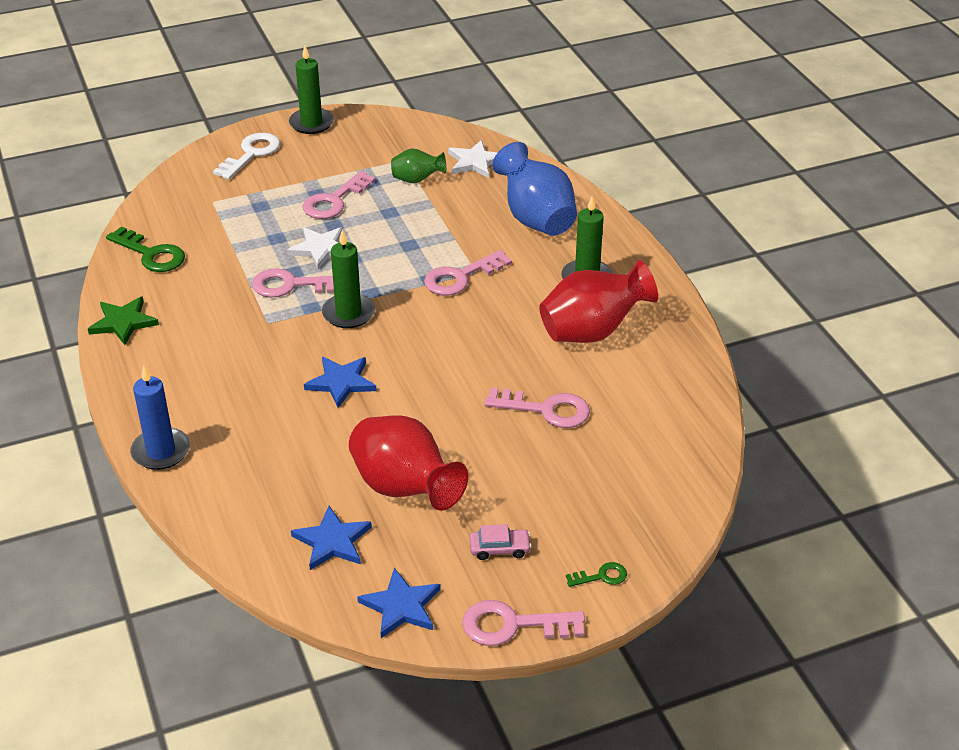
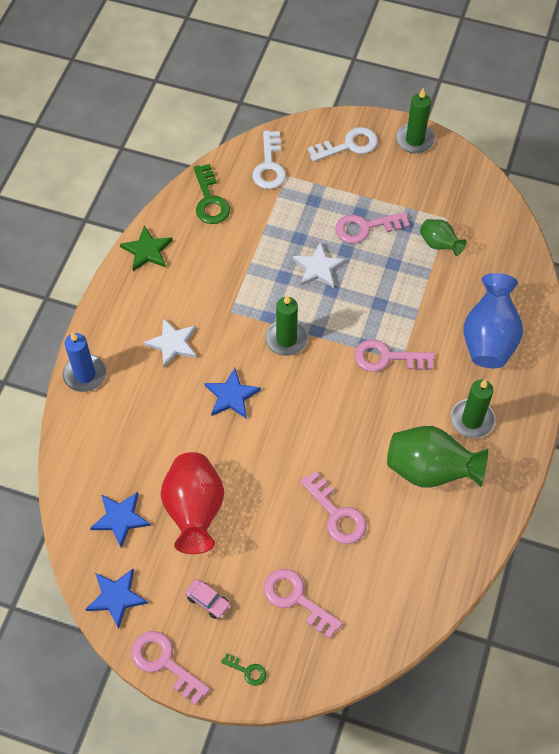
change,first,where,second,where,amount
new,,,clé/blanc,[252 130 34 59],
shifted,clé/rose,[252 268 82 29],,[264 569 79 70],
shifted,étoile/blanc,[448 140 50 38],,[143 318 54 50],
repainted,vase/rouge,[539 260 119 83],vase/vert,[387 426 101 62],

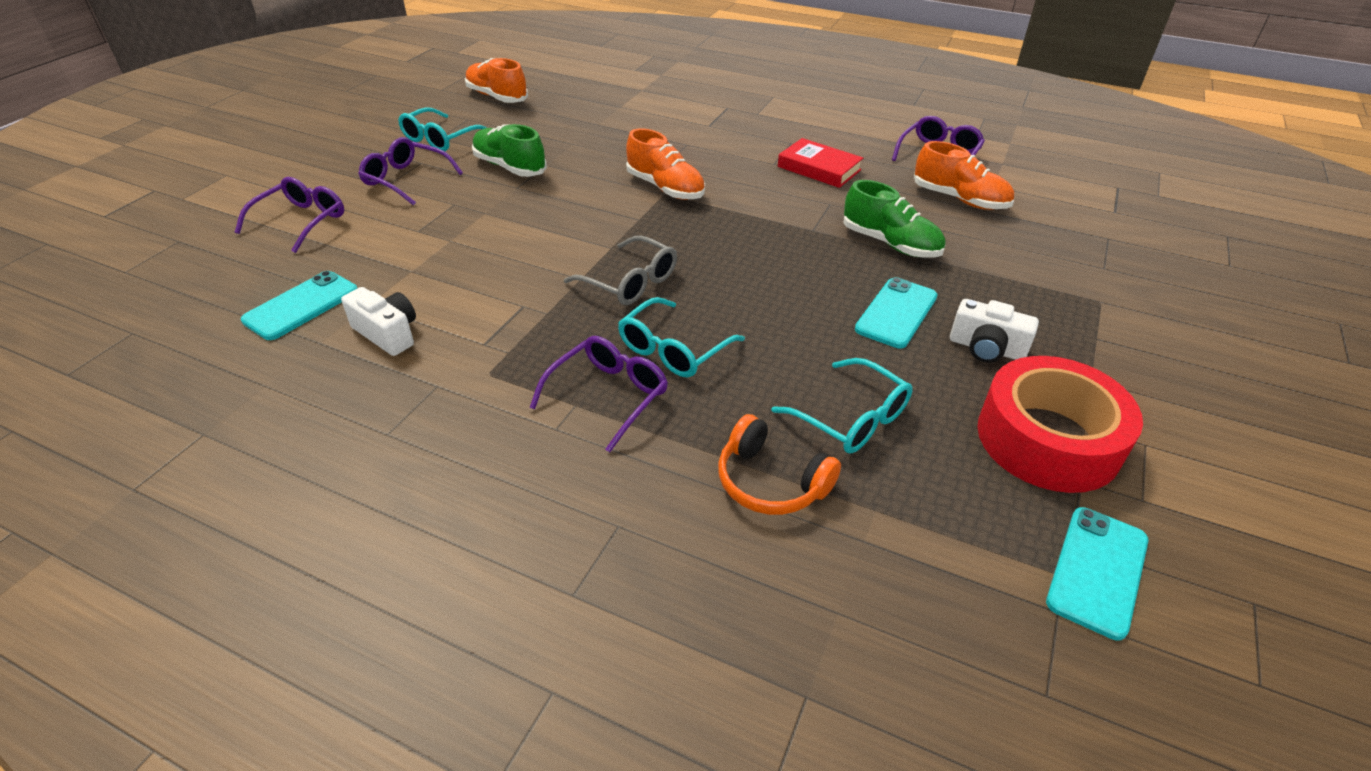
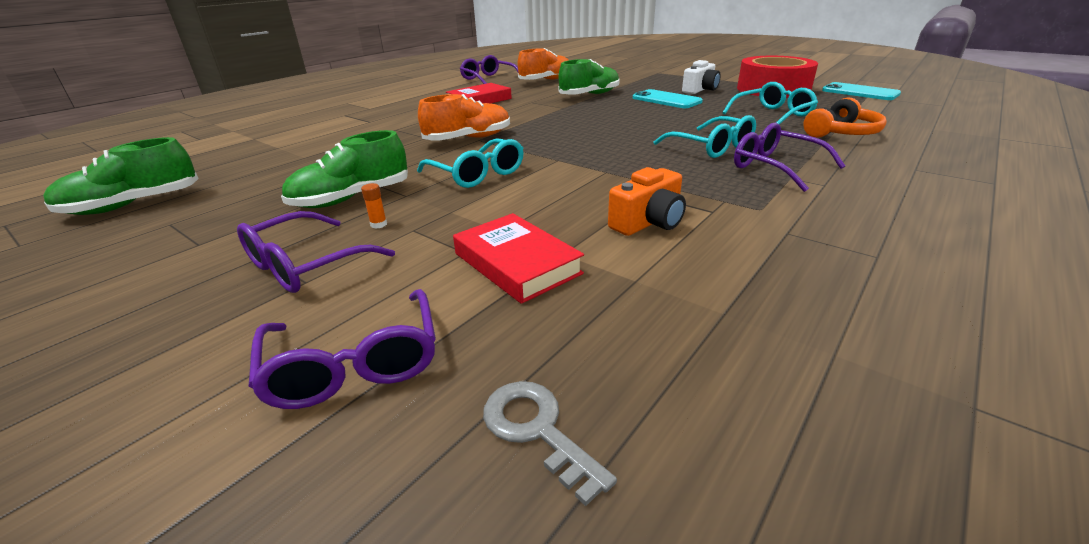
change,first,where,second,where,amount
gone,téléphone/turquoise,[241 271 116 69],,,
gone,appareil photo/blanc,[341 287 75 69],,,
gone,lunettes/gris,[564 236 113 69],,,
new,,,bâton de colle/orange,[361 183 26 46],
new,,,livre/rouge,[453 213 131 91],
new,,,clé/gris,[483 381 134 125],
new,,,appareil photo/orange,[608 167 78 69],
shifted,lunettes/turquoise,[398 107 89 44],,[417 138 106 50],
repainted,chaussure/orange,[465 58 63 45],chaussure/vert,[43 137 156 78],
rotated,lunettes/violet,[235 177 109 76],,[249 289 187 120],150 degrees counterclockwise

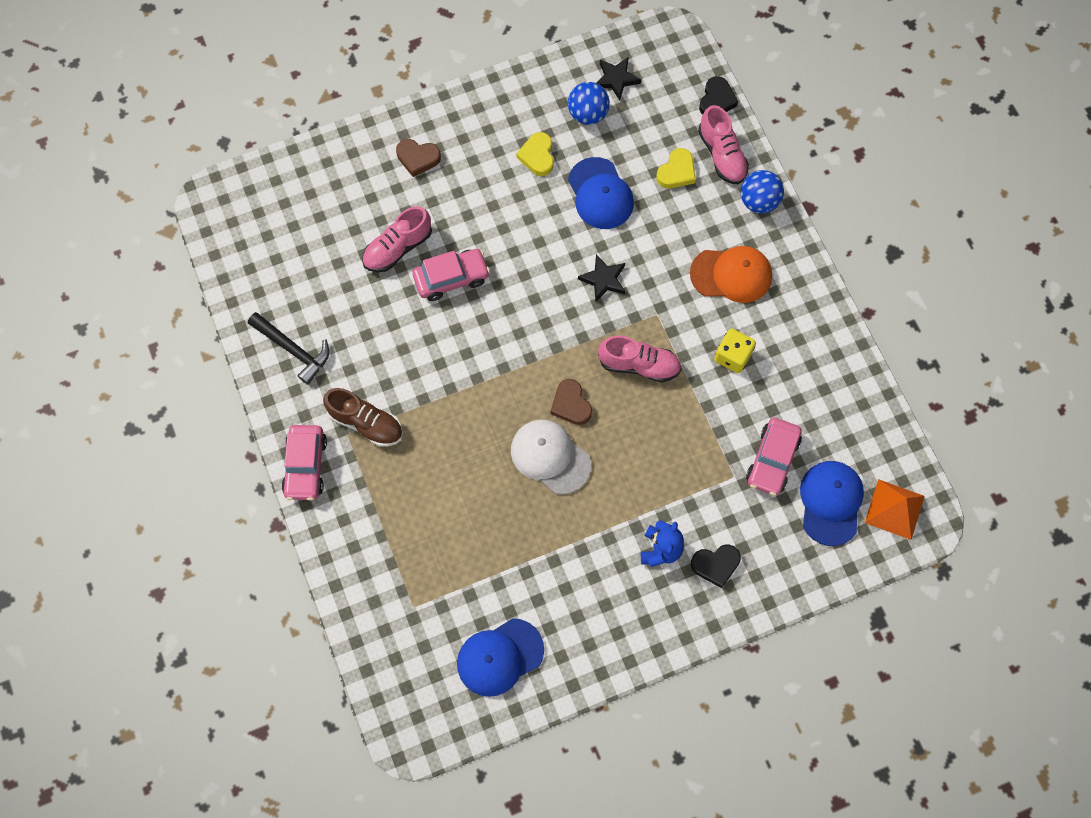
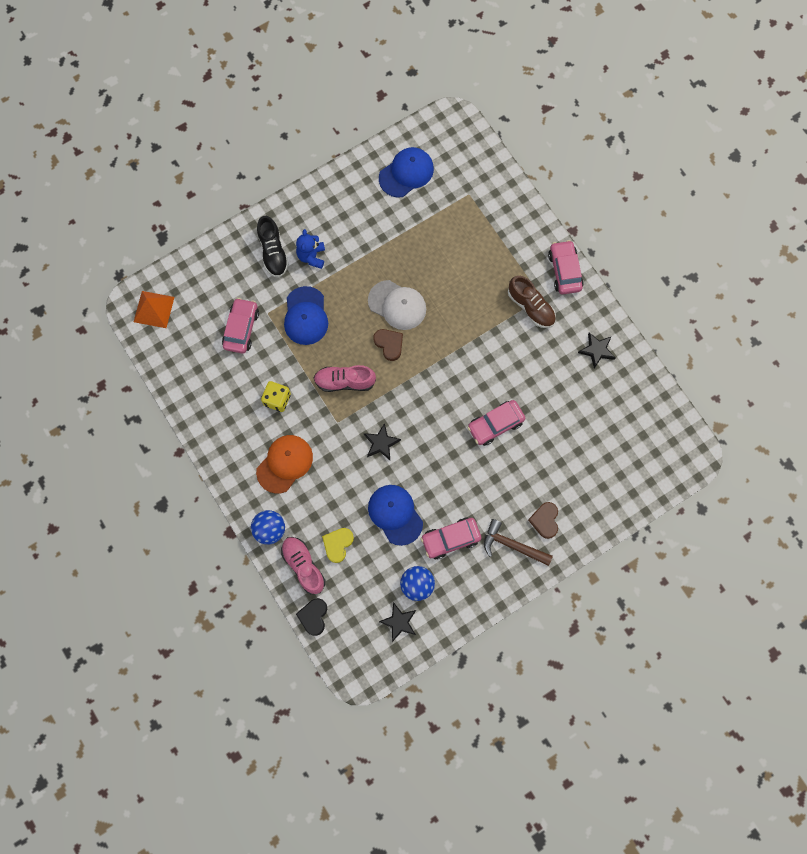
change,first,where,second,where,amount
gone,chaussure/rose,[362 206 70 66],,,
new,,,marteau/marron,[484 519 69 47],
shifted,casquette/bleu,[800 461 64 85],,[284 286 44 59],
swapped,marteau/noir,[248 312 81 73],étoile/noir,[578 332 37 37],
swapped,cœur/jaune,[516 132 38 44],voiture/rose,[421 518 60 41],
swapped,cœur/noir,[691 545 50 43],chaussure/noir,[257 216 32 62],
rotated,chaussure/marron,[323 388 80 59],,[508 276 48 52],150 degrees counterclockwise
rotated,cœur/marron,[396 139 45 38],,[528 502 30 37],90 degrees counterclockwise
rotated,casquette/orange,[690 246 82 57],,[256 435 57 59],135 degrees clockwise

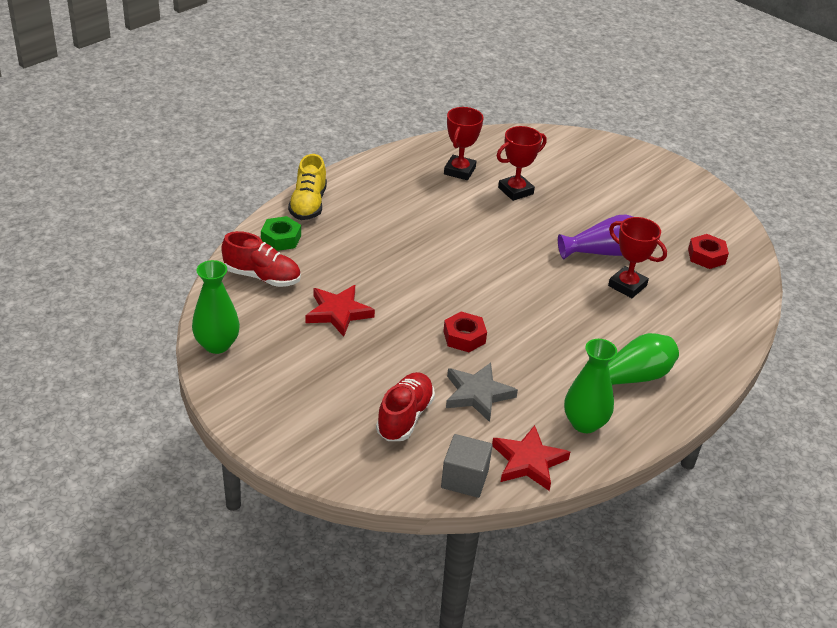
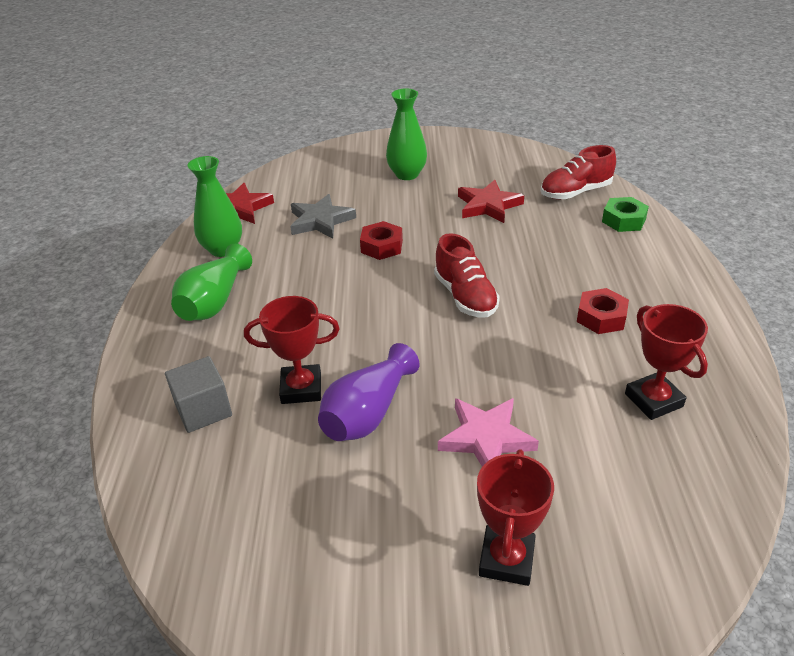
change,first,where,second,where,amount
gone,chaussure/jaune,[288 154 39 66],,,
new,,,étoile/rose,[438 398 101 69],
shifted,vase/vert,[192 260 48 94],,[386 88 41 92],
shifted,chaussure/rouge,[376 372 59 69],,[434 233 66 84],
shifted,cube/gris,[441 434 52 64],,[165 356 67 77],
shifted,trophée/rouge,[497 126 50 75],,[477 449 77 137],
shifted,écrou/rouge,[688 234 41 35],,[577 288 52 46],

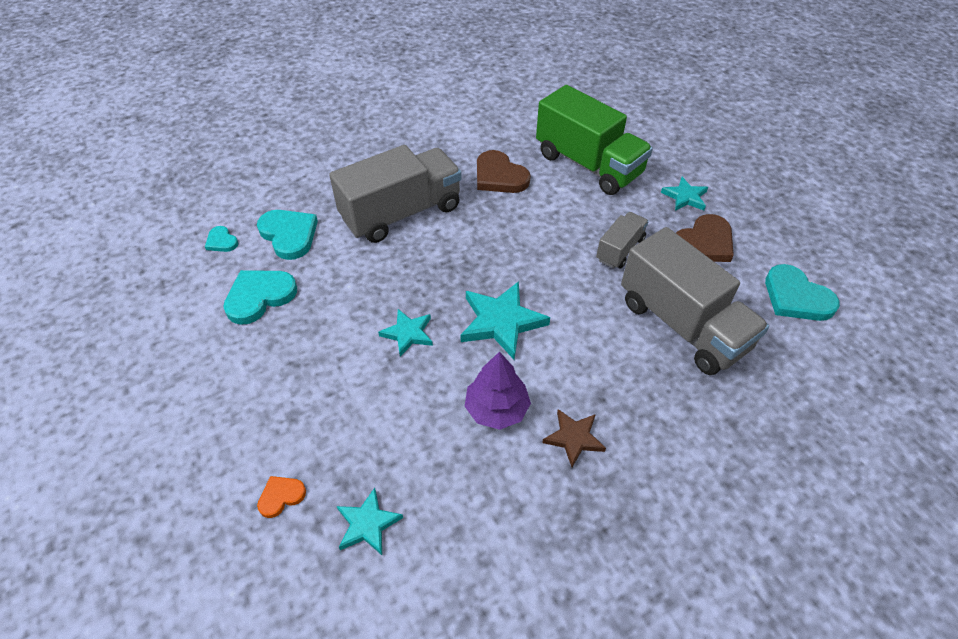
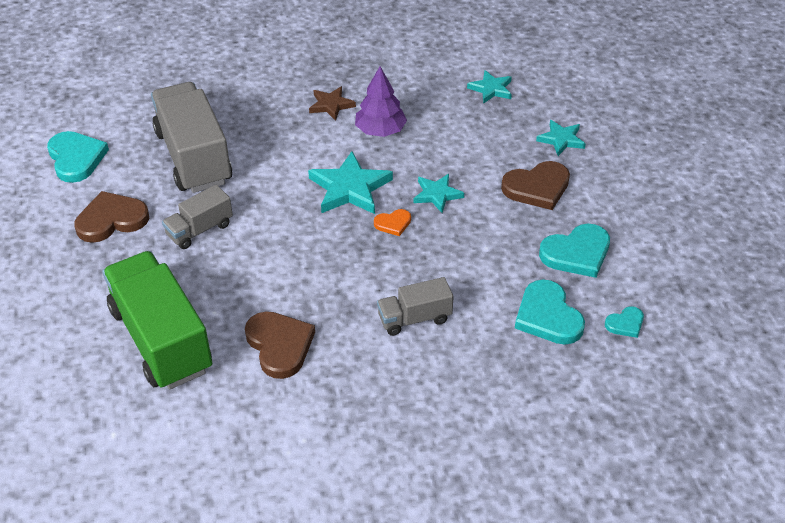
change,first,where,second,where,amount
new,,,cœur/marron,[501 161 69 49],
shifted,cœur/orange,[257 476 49 42],,[374 209 37 27],
shifted,étoile/turquoise,[661 177 47 34],,[536 120 50 36],
rotated,cœur/turquoise,[205 226 33 26],,[605 306 39 32],90 degrees clockwise
scaled,camion/gris,[329 145 133 98],,[377 277 77 59],x0.51

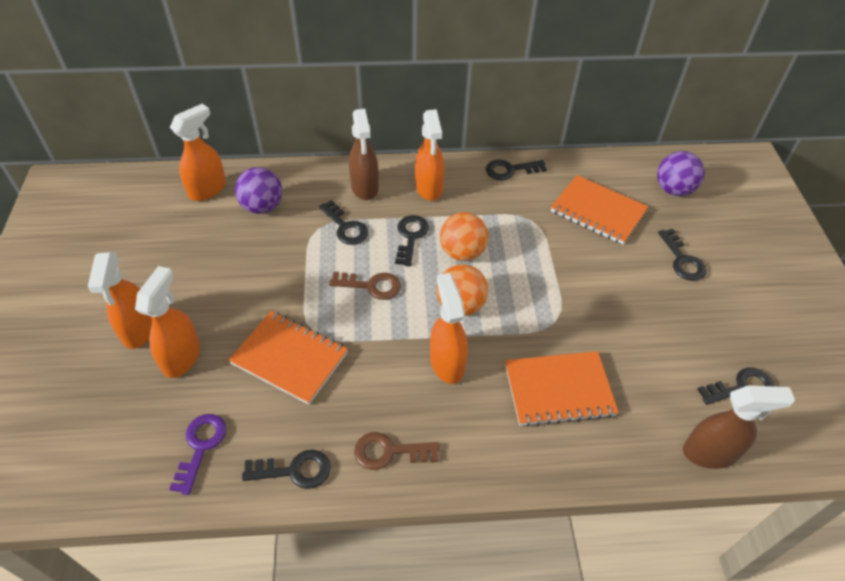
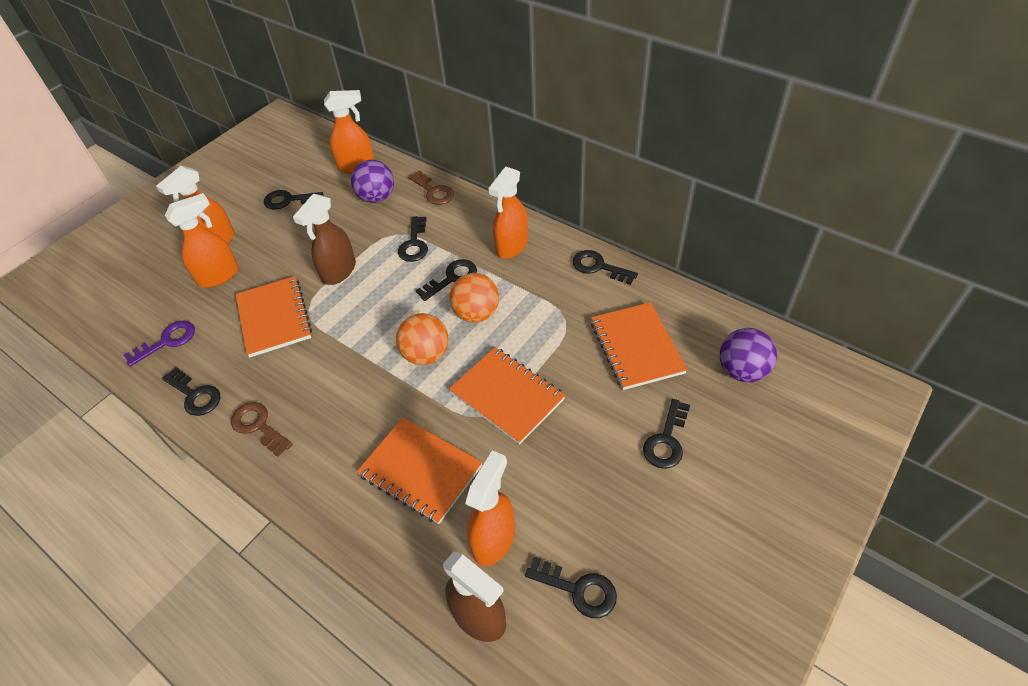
change,first,where,second,where,amount
new,,,clé/noir,[264 190 59 20],
new,,,carnet/orange,[449 347 116 97],
shifted,clé/marron,[329 272 72 28],,[408 171 46 34],
shifted,vaporisateur/marron,[349 109 30 91],,[293 194 63 91],
shifted,vaporisateur/orange,[430 273 38 111],,[465 451 50 115],

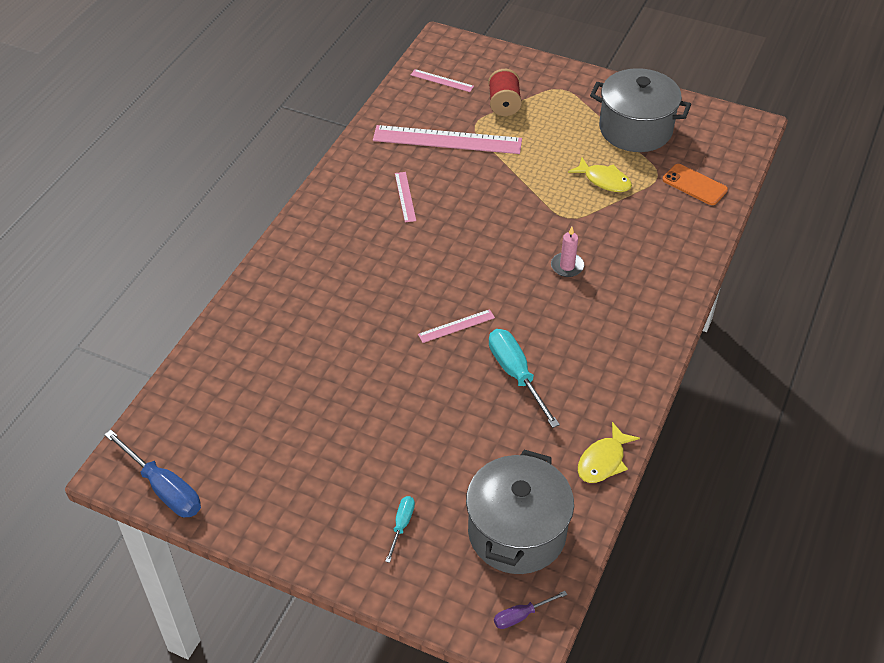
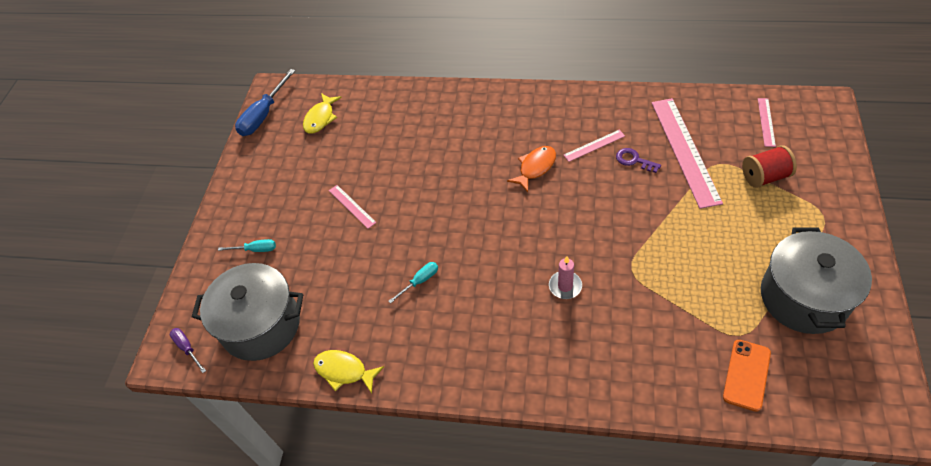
change,first,where,second,where,amount
new,,,poisson/orange,[507 146 49 46],
new,,,clé/violet,[616 148 45 25],
shifted,règle/rose,[418 309 77 34],,[329 185 47 44],
shifted,poisson/jaune,[568 157 64 35],,[303 93 39 41],
scaled,tournevis/turquoise,[489 329 71 99],,[388 262 50 41],x0.53

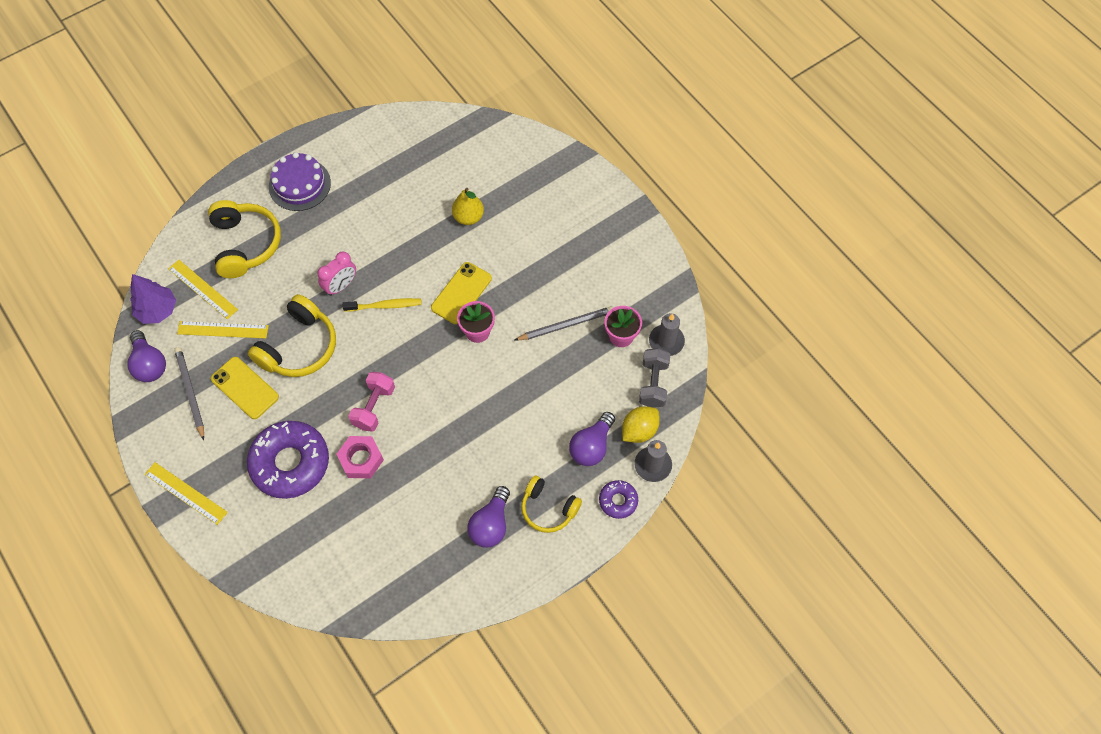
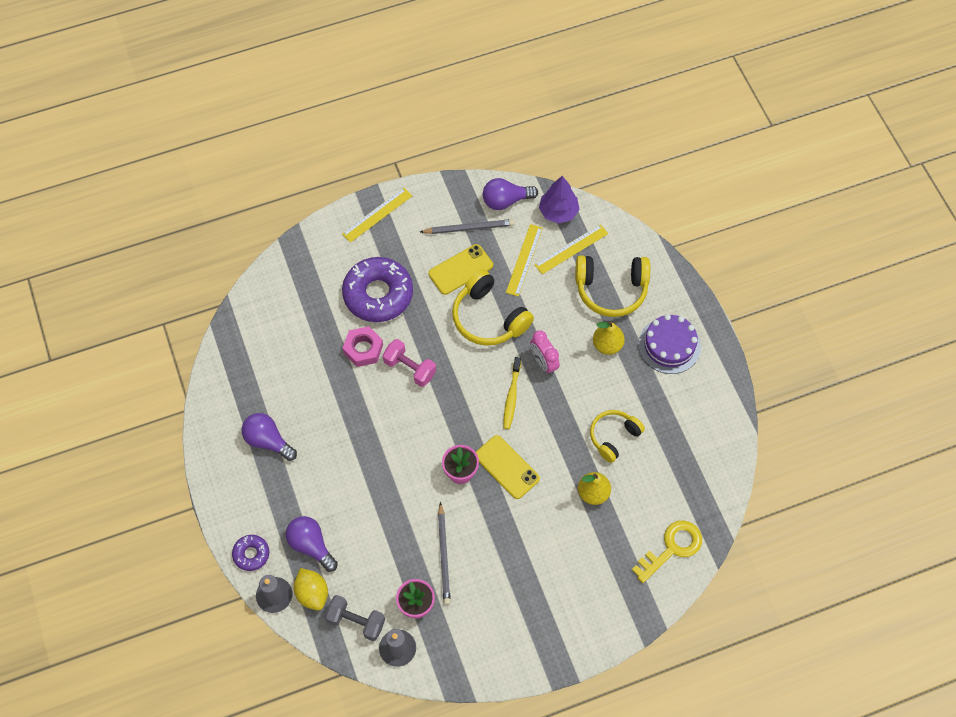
change,first,where,second,where,amount
new,,,poire/jaune,[593 321 32 34],
new,,,clé/jaune,[632 521 70 62],
shifted,casque audio/jaune,[521 475 61 58],,[590 410 55 53],

